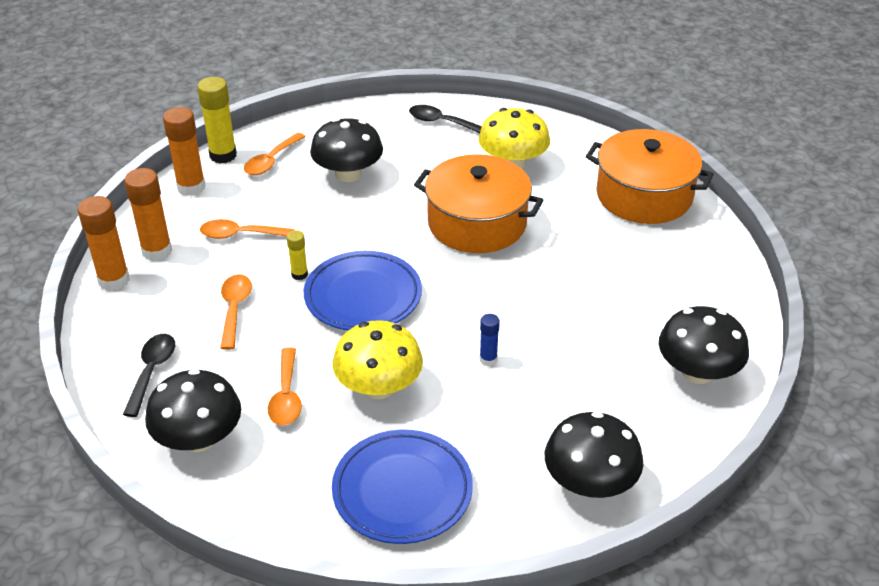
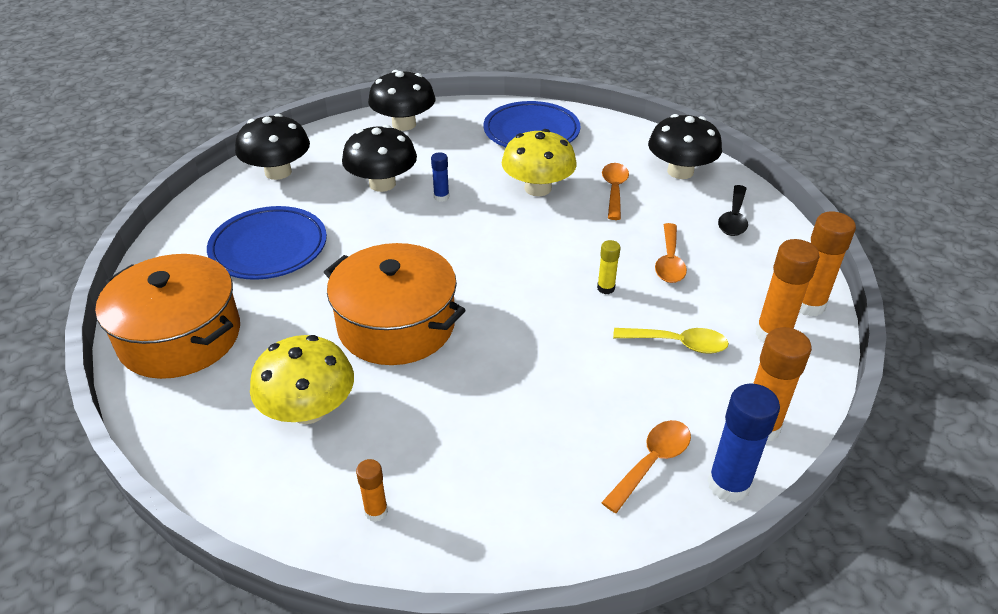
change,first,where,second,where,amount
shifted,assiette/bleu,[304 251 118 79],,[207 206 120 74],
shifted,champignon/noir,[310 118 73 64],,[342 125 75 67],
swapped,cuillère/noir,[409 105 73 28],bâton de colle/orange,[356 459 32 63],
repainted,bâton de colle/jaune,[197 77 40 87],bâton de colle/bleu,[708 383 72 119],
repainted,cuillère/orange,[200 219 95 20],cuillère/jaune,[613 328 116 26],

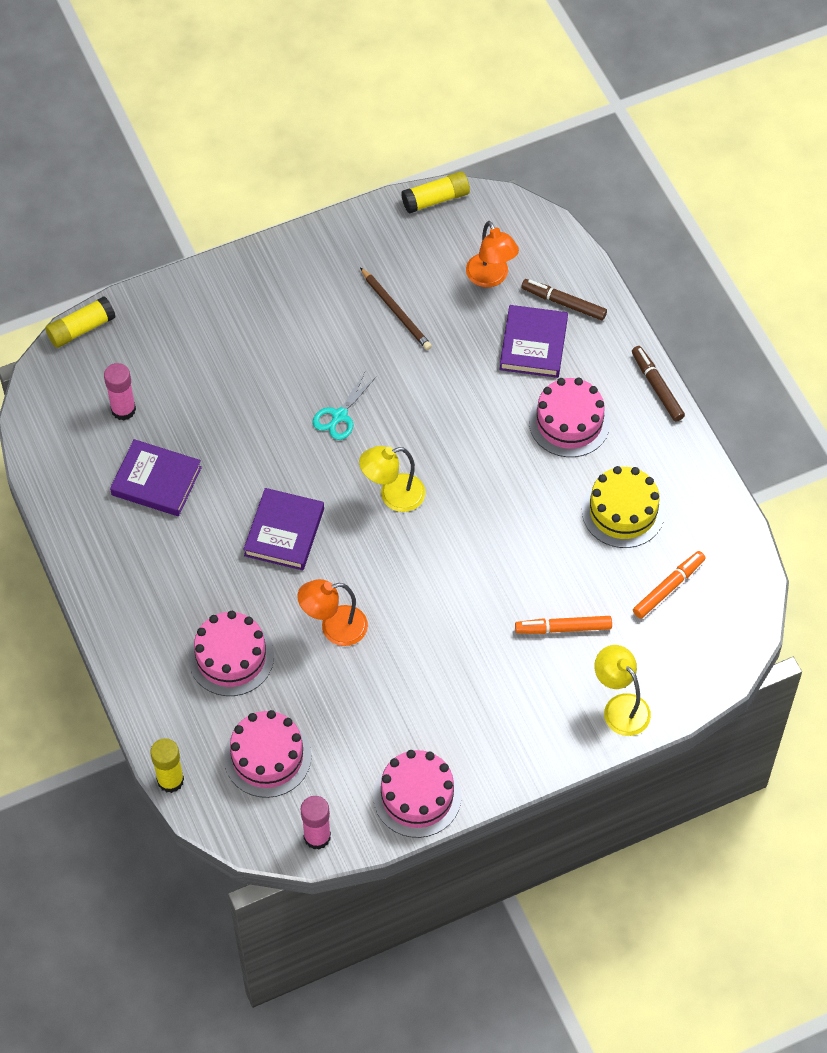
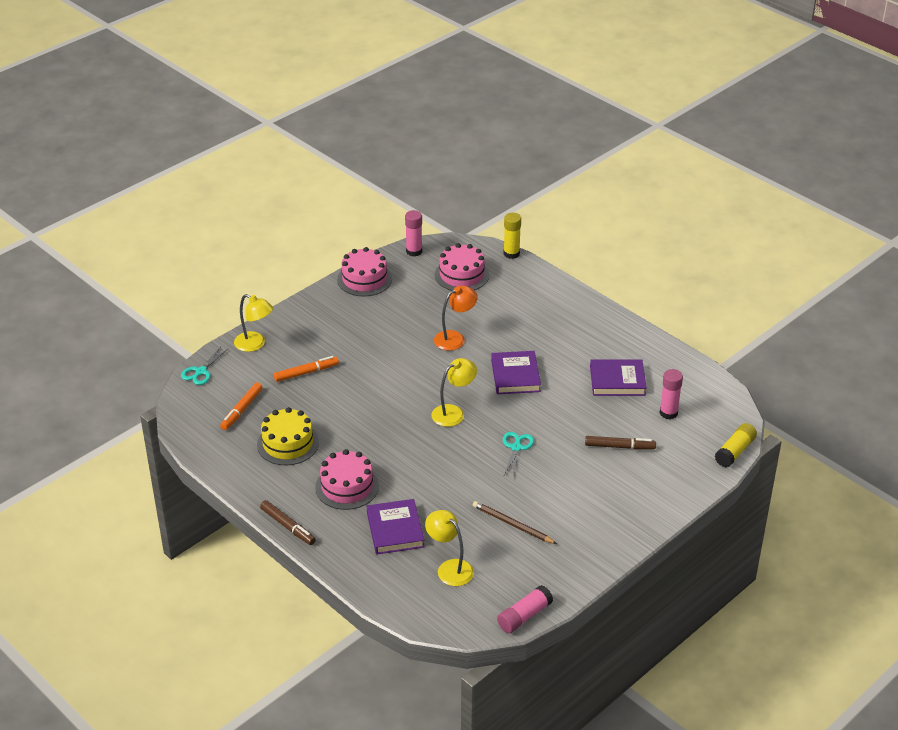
change,first,where,second,where,amount
gone,gâteau/rose,[188 611 86 85],,,
new,,,ciseaux/turquoise,[181 346 48 39],
shifted,feutre/marron,[521 279 86 41],,[585 436 71 14],
repainted,bâton de colle/jaune,[401 171 69 43],bâton de colle/rose,[497 585 56 48],
repainted,lampe/orange,[466 221 53 66],lampe/jaune,[425 510 49 76],

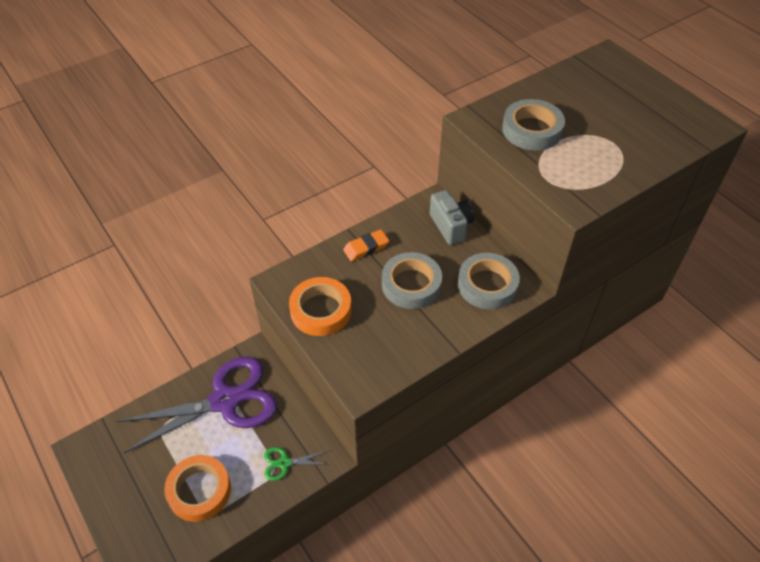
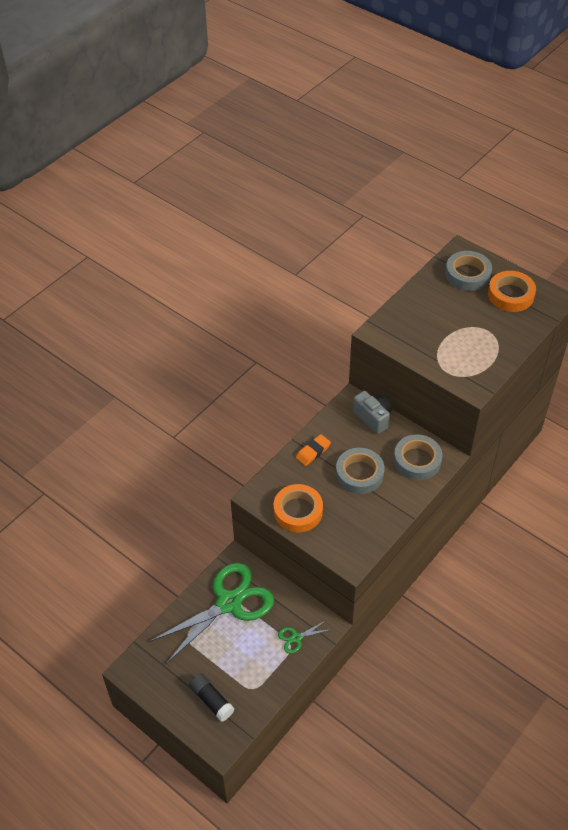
change,first,where,second,where,amount
new,,,bâton de colle/noir,[189 674 45 48],
shifted,ruban adhésif/orange,[164 455 67 67],,[488 271 48 41],
shifted,ruban adhésif/gris,[502 99 63 51],,[445 251 47 40],
repainted,ciseaux/violet,[116 357 161 96],ciseaux/vert,[149 563 125 101],

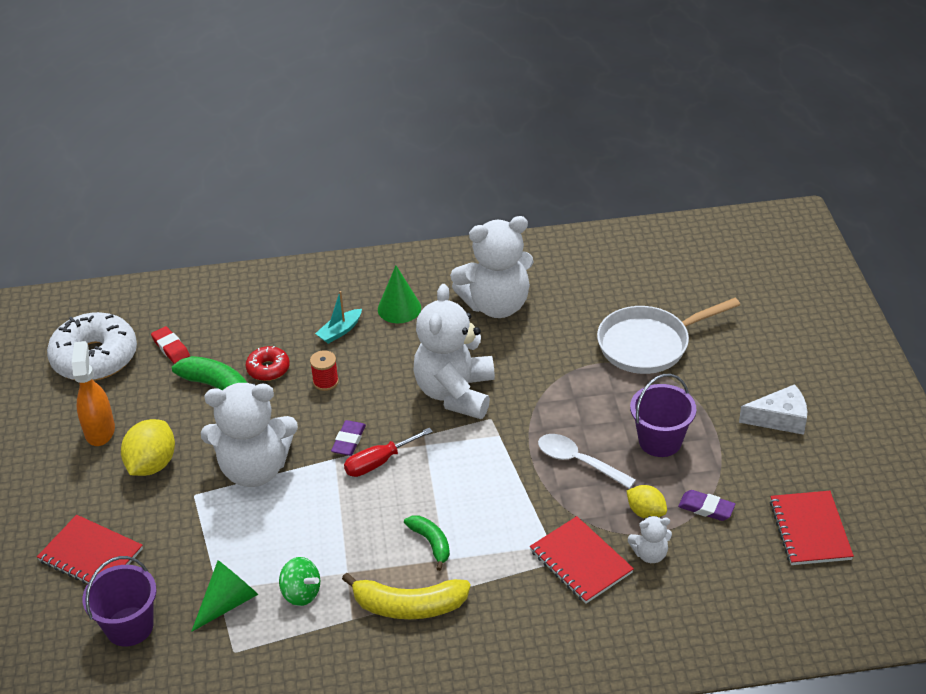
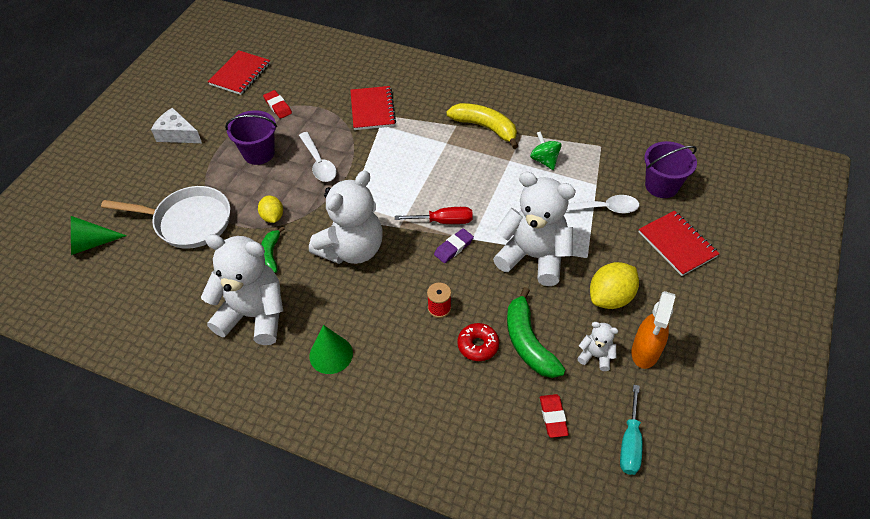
change,first,where,second,where,amount
gone,bateau/turquoise,[315 291 47 53],,,
new,,,cuillère/blanc,[567 195 72 18],
shifted,cône/vert,[191 560 67 72],,[71 216 56 39],
shifted,banane/vert,[404 515 46 56],,[261 226 24 47],
shifted,citron/jaune,[627 485 40 34],,[258 196 25 27],
shifted,ours en peluche/blanc,[628 516 44 47],,[577 322 41 49],
swapped,beignet/blanc,[47 312 90 69],tournevis/turquoise,[620 385 22 90],
repainted,gomme/violet,[678 490 57 31],gomme/rouge,[263 90 29 29],

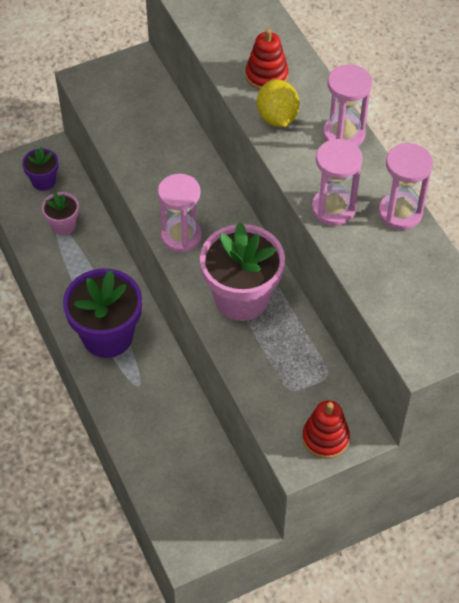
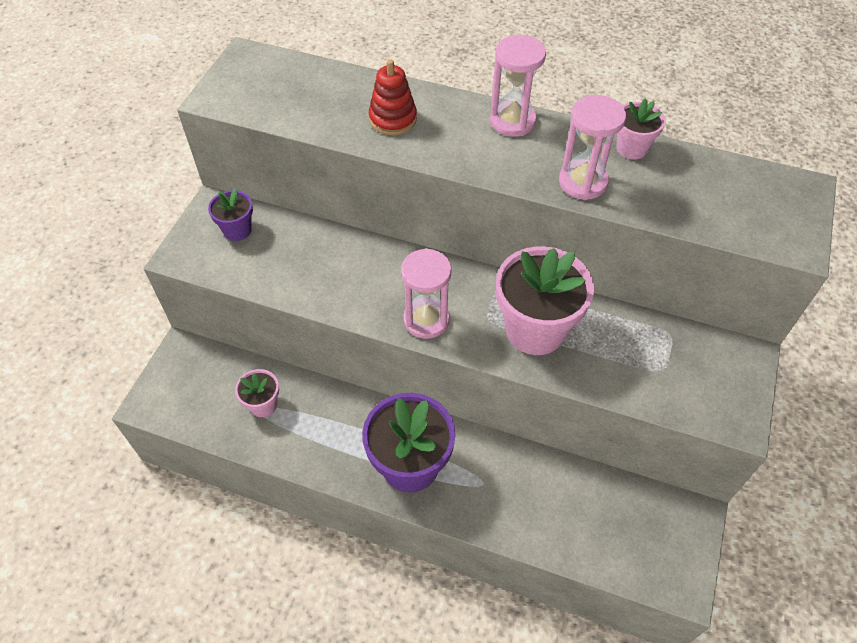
change,first,where,second,where,amount
gone,citron/jaune,[257 79 43 48],,,
gone,jouet à empiler/rouge,[302 400 48 59],,,
shifted,pot de fleurs/violet,[22 147 37 44],,[208 188 45 53],
swapped,sablier/rose,[378 143 55 87],pot de fleurs/rose,[617 98 49 62],

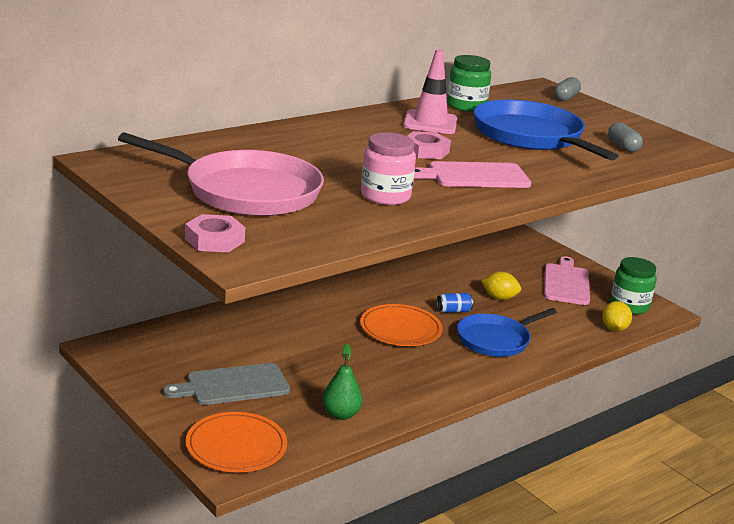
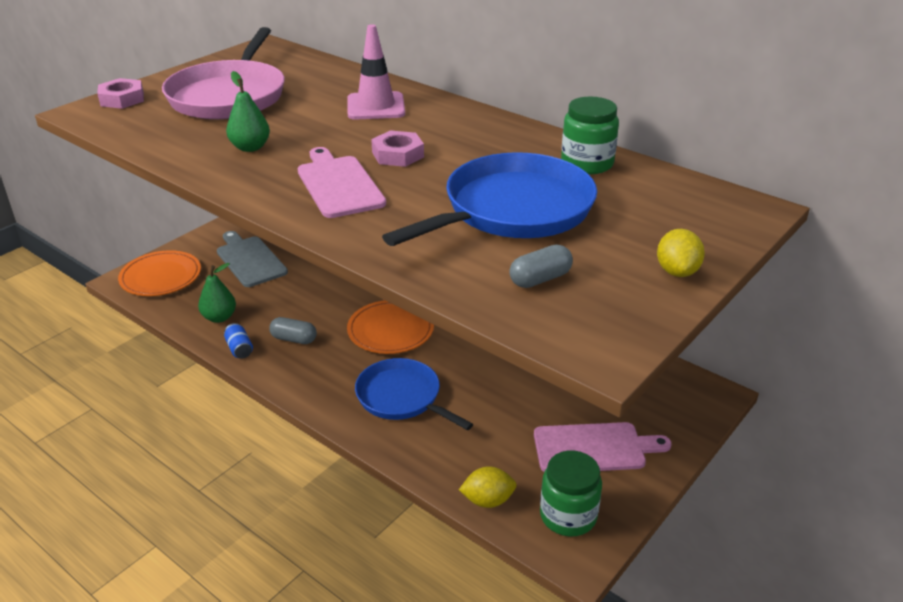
change,first,where,second,where,amount
shifted,cône de chantier/rose,[403 49 54 85],,[347 24 58 96],
shifted,canette/bleu,[437 293 36 20],,[224 323 29 36],
shifted,citron/jaune,[481 272 40 28],,[657 229 48 48],
shifted,gélule/gris,[554 77 27 24],,[269 317 48 27],
swapped,bocal/rose,[361 133 55 72],poire/vert,[226 71 44 81],

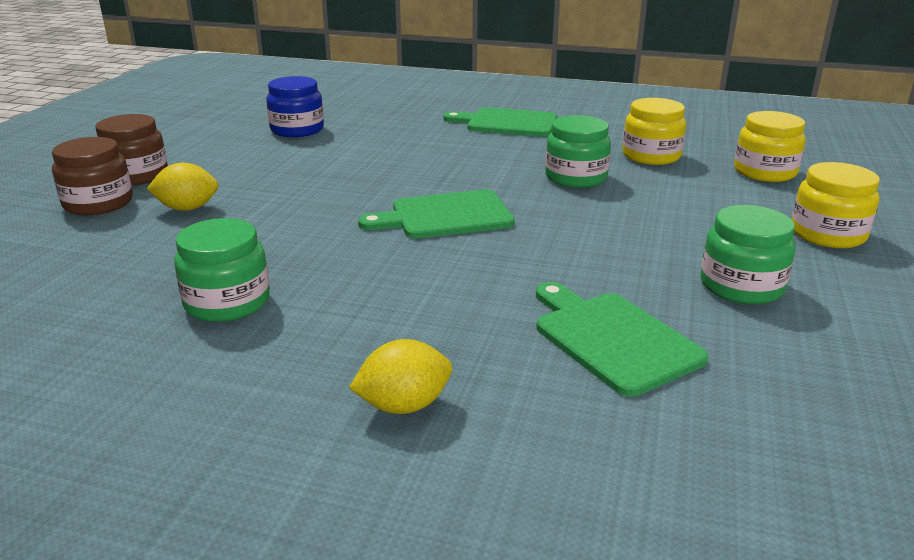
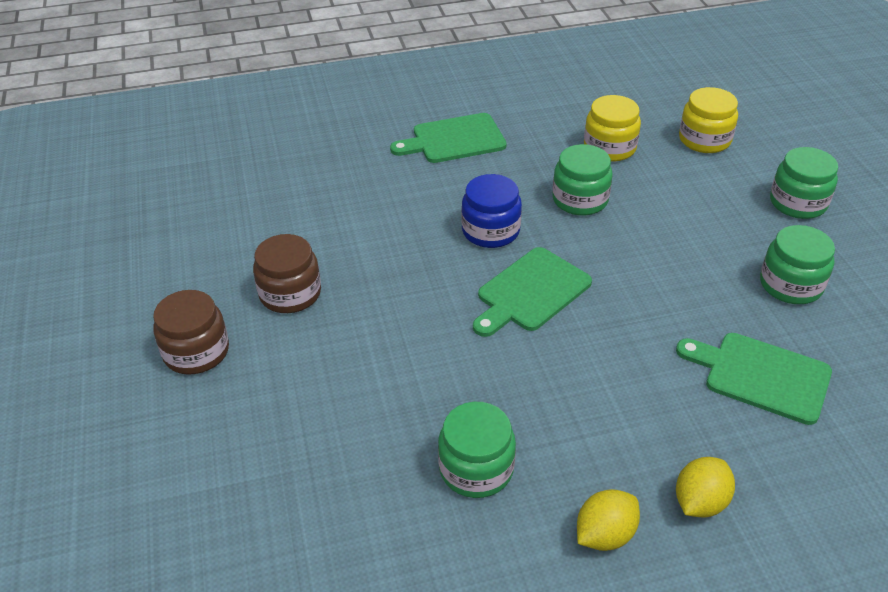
change,first,where,second,where,amount
shifted,bocal/marron,[52 137 81 78],,[253 234 68 79],
shifted,citron/jaune,[147 163 71 48],,[577 489 63 62],
shifted,bocal/bleu,[266 76 58 61],,[461 174 61 74],
repainted,bocal/jaune,[791 162 89 86],bocal/vert,[770 147 68 72],

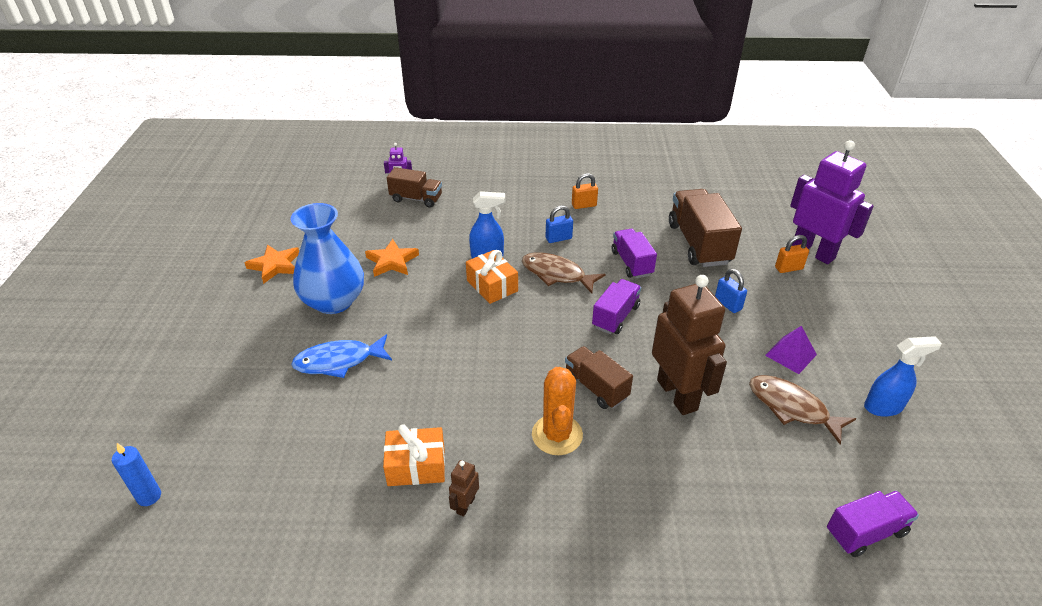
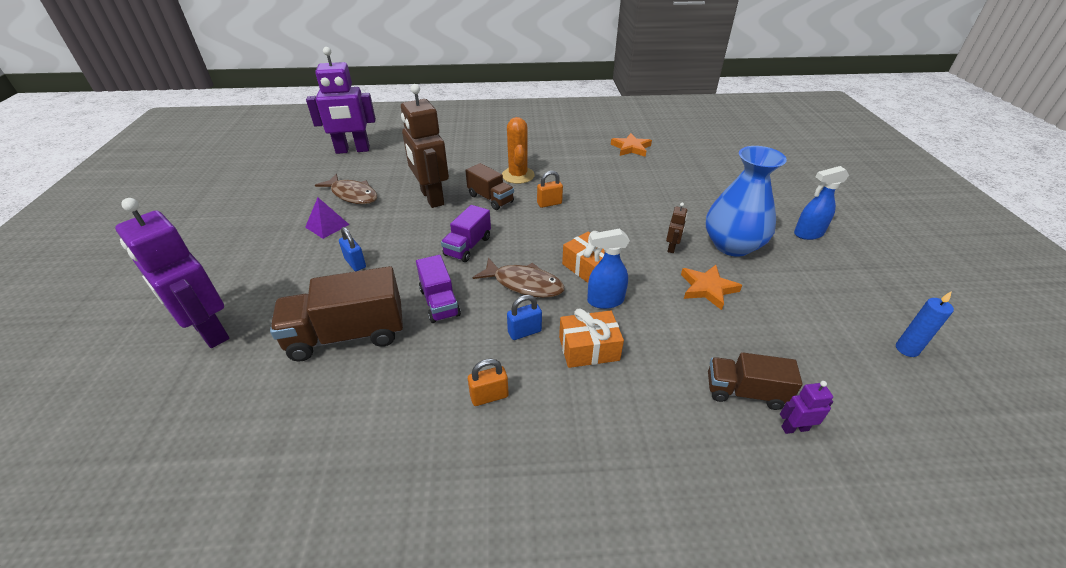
change,first,where,second,where,amount
gone,poisson/bleu,[291 334 101 44],,,
shifted,bougie/bleu,[112 443 49 63],,[896 291 58 66],
shifted,étoile/orange,[244 245 55 39],,[611 133 41 24],
shifted,cadeau/orange,[383 424 62 62],,[559 308 65 60],
shifted,robot/marron,[449 460 30 57],,[666 203 21 50],
shifted,cadenas/orange,[775 235 34 38],,[537 171 26 37],
shifted,vaporisateur/bleu,[864 336 78 81],,[794 166 55 74],
swapped,camion/violet,[827 491 92 66],robot/violet,[306 47 70 107],
rotated,camion/marron,[669 189 73 78],,[270 266 133 96],90 degrees clockwise

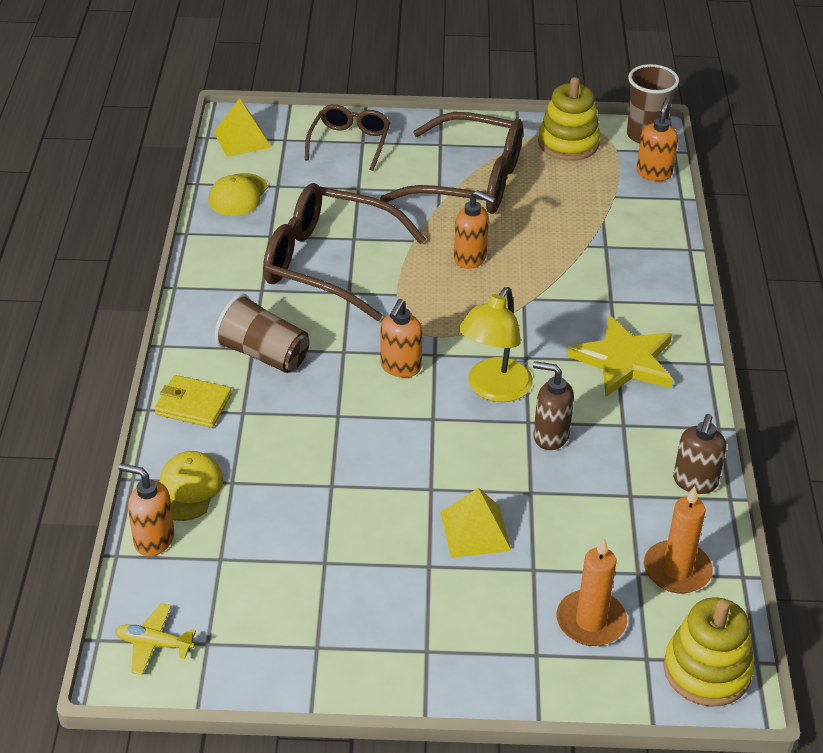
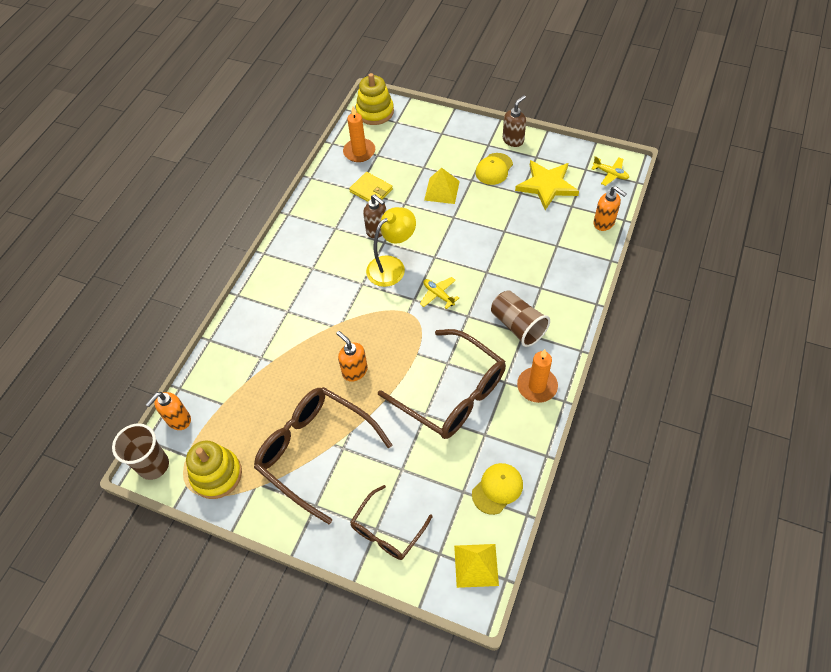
change,first,where,second,where,amount
shifted,portefeuille/jaune,[154 375 78 53],,[349 172 44 30],
shifted,casquette/jaune,[160 451 63 70],,[475 153 38 32],
shifted,bougie/orange,[557 538 70 108],,[517 349 41 54],
shifted,étoile/jaune,[567 315 106 82],,[515 160 64 50],
shifted,distributeur de savon/marron,[673 414 54 80],,[503 95 23 52],
swapped,distributeur de savon/orange,[380 299 43 79],avion/jaune,[420 277 39 32],

